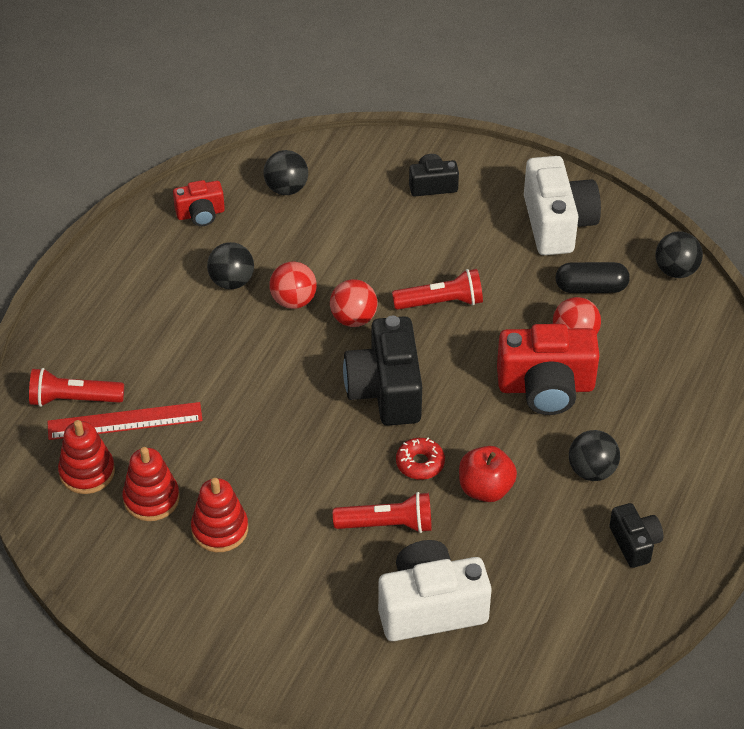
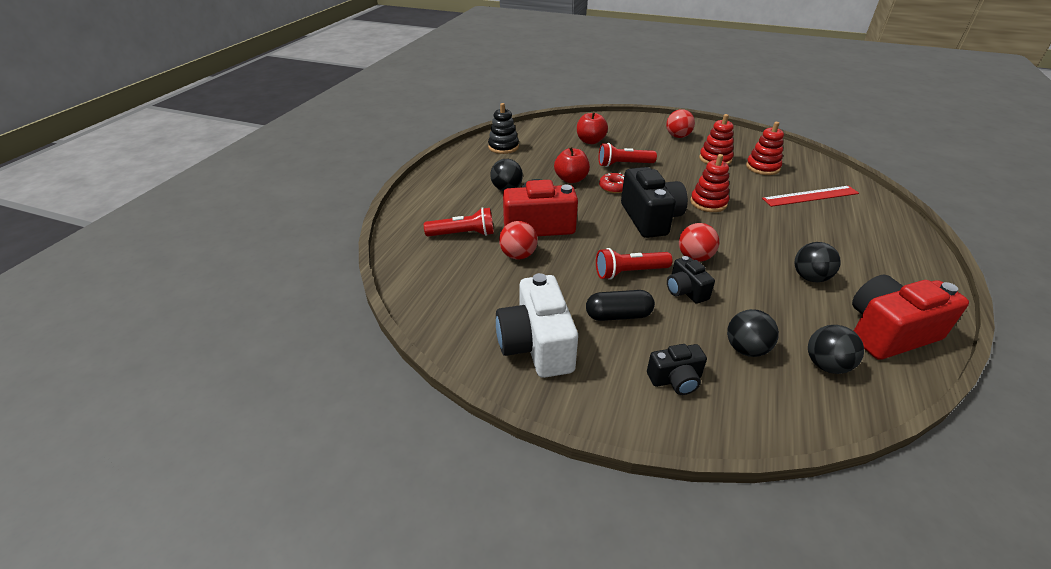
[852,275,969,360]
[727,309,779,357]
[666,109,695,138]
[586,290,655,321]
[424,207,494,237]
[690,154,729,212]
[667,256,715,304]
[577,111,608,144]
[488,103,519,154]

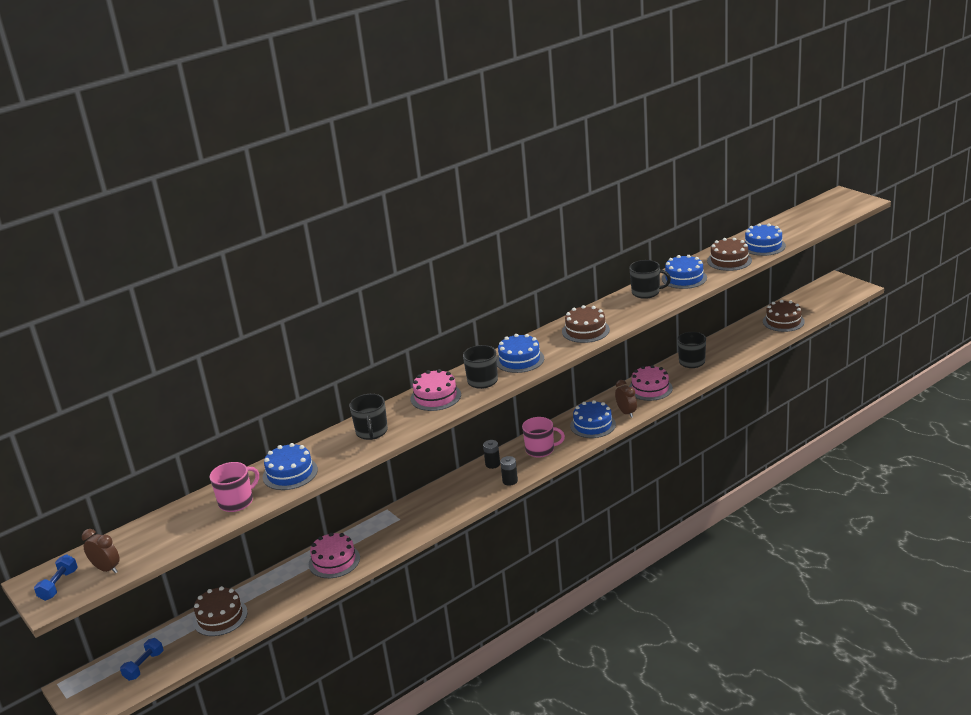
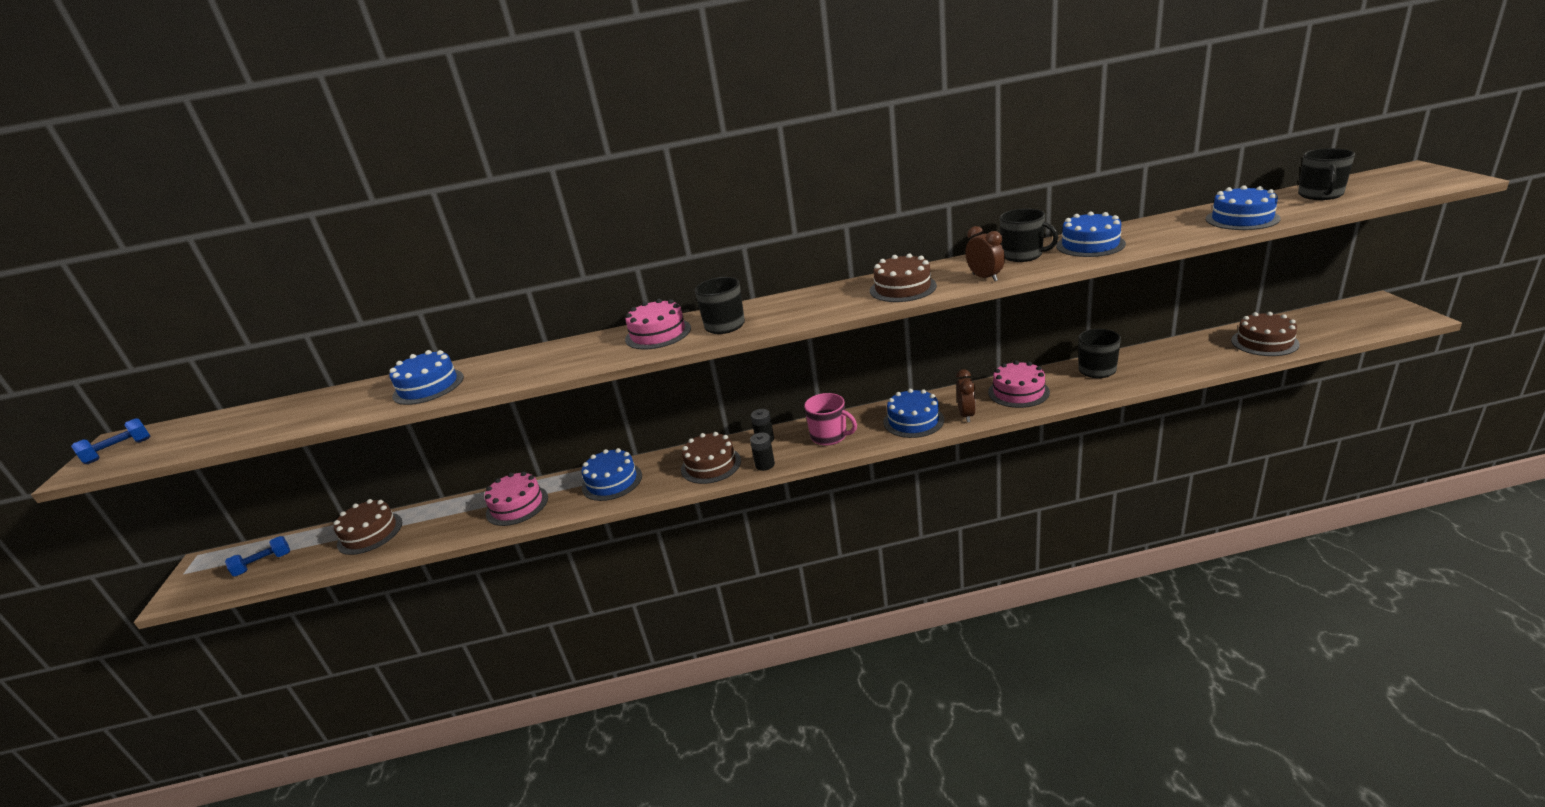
[681,432,741,484]
[582,448,642,501]
[1298,148,1355,200]
[210,462,259,512] (first image)
[965,226,1005,281]

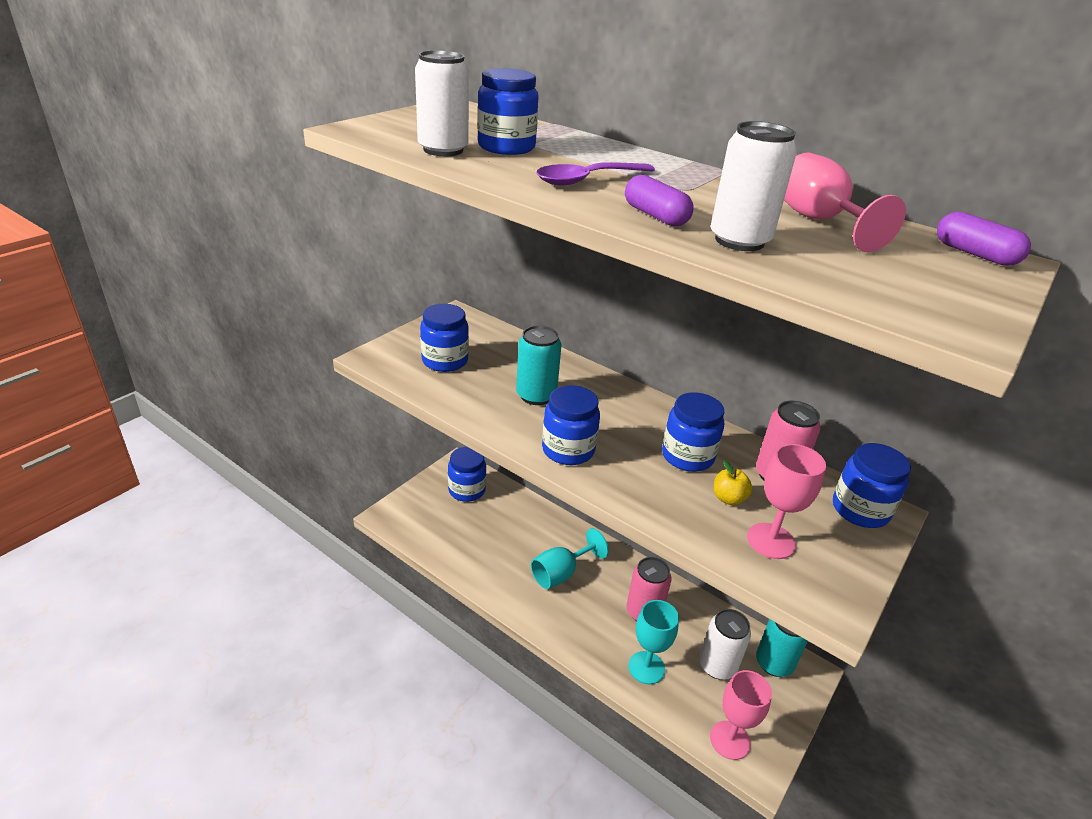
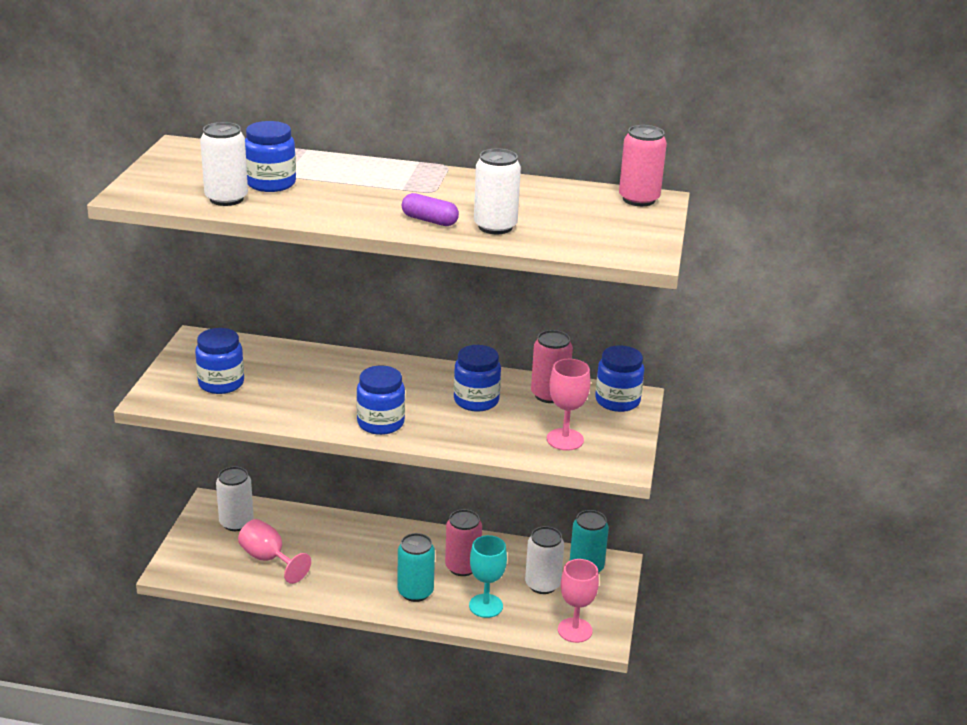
[238,519,311,584]
[536,162,655,186] (first image)
[619,125,667,206]
[398,533,435,602]
[216,466,254,531]
[714,461,752,505] (first image)
[531,528,609,589] (first image)

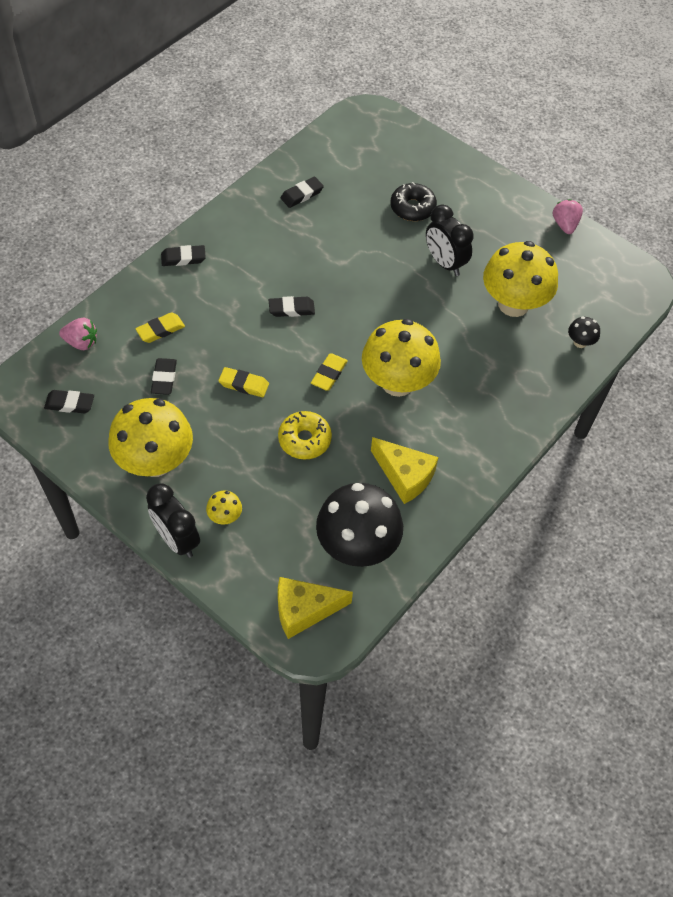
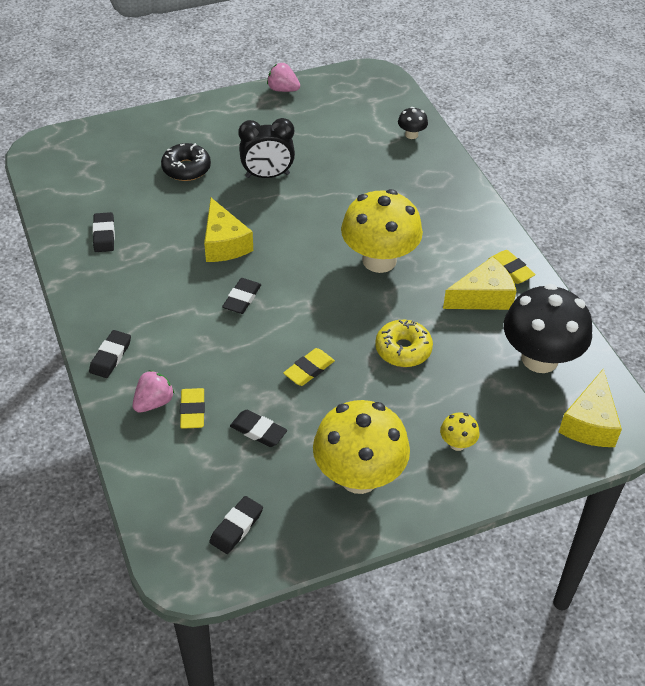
[483,241,558,317] (first image)
[133,370,175,413]
[489,250,536,284]
[146,483,200,558] (first image)
[204,198,253,262]

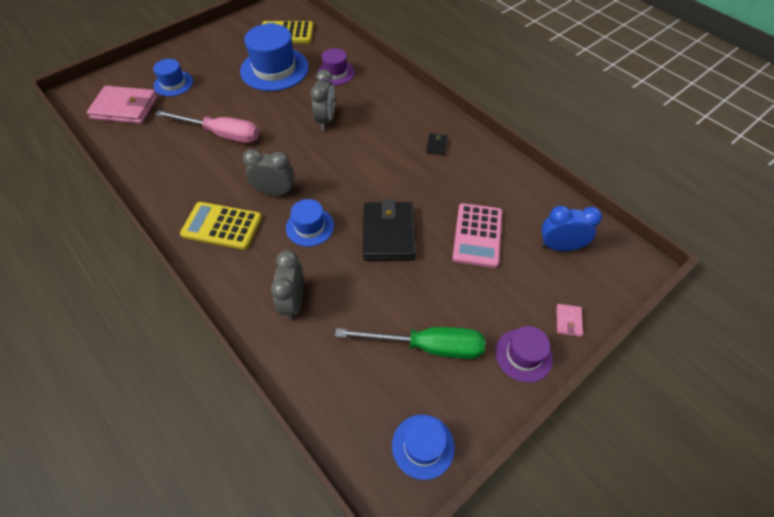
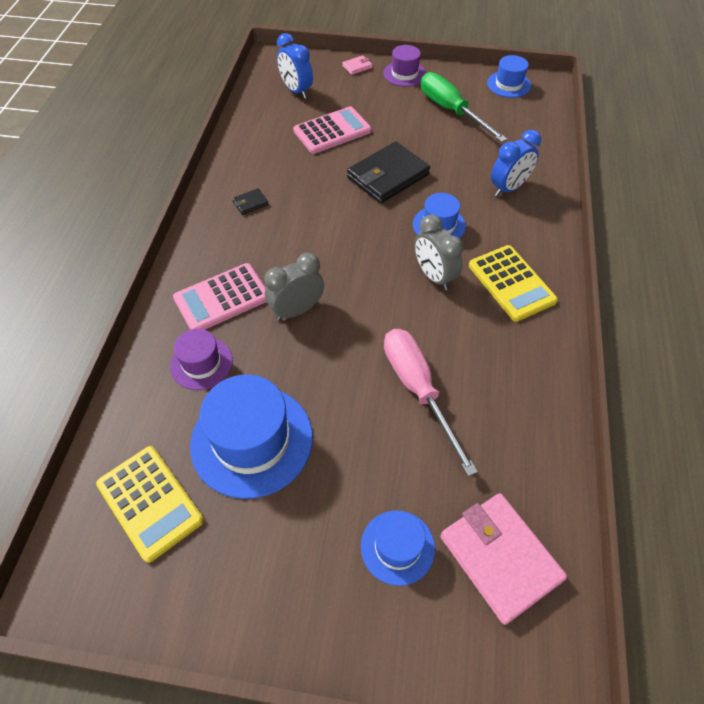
[491,130,541,196]
[173,263,266,330]

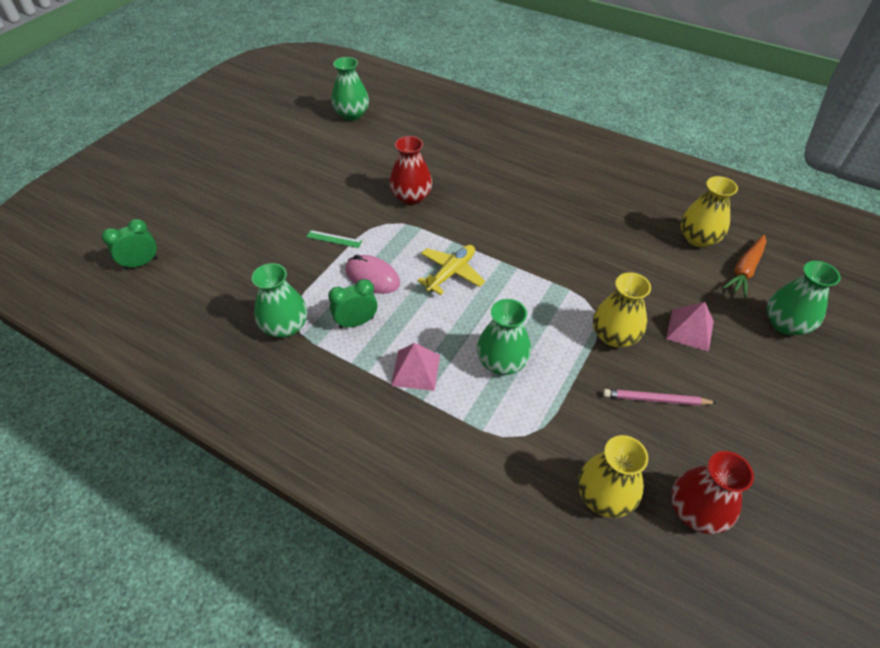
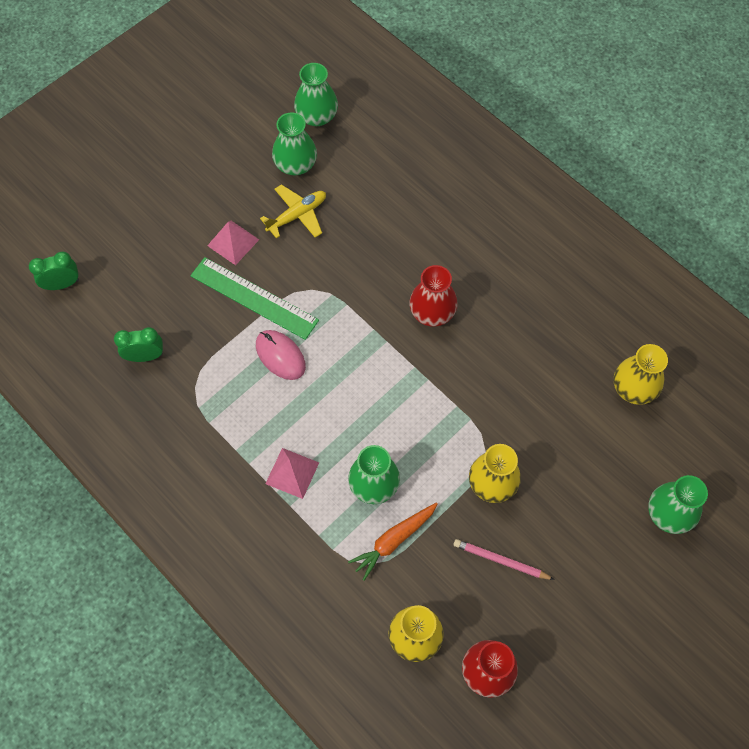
[409,265,457,327]
[190,257,319,340]
[348,503,438,581]
[260,184,326,238]
[272,112,317,175]
[114,327,163,362]
[207,221,259,265]

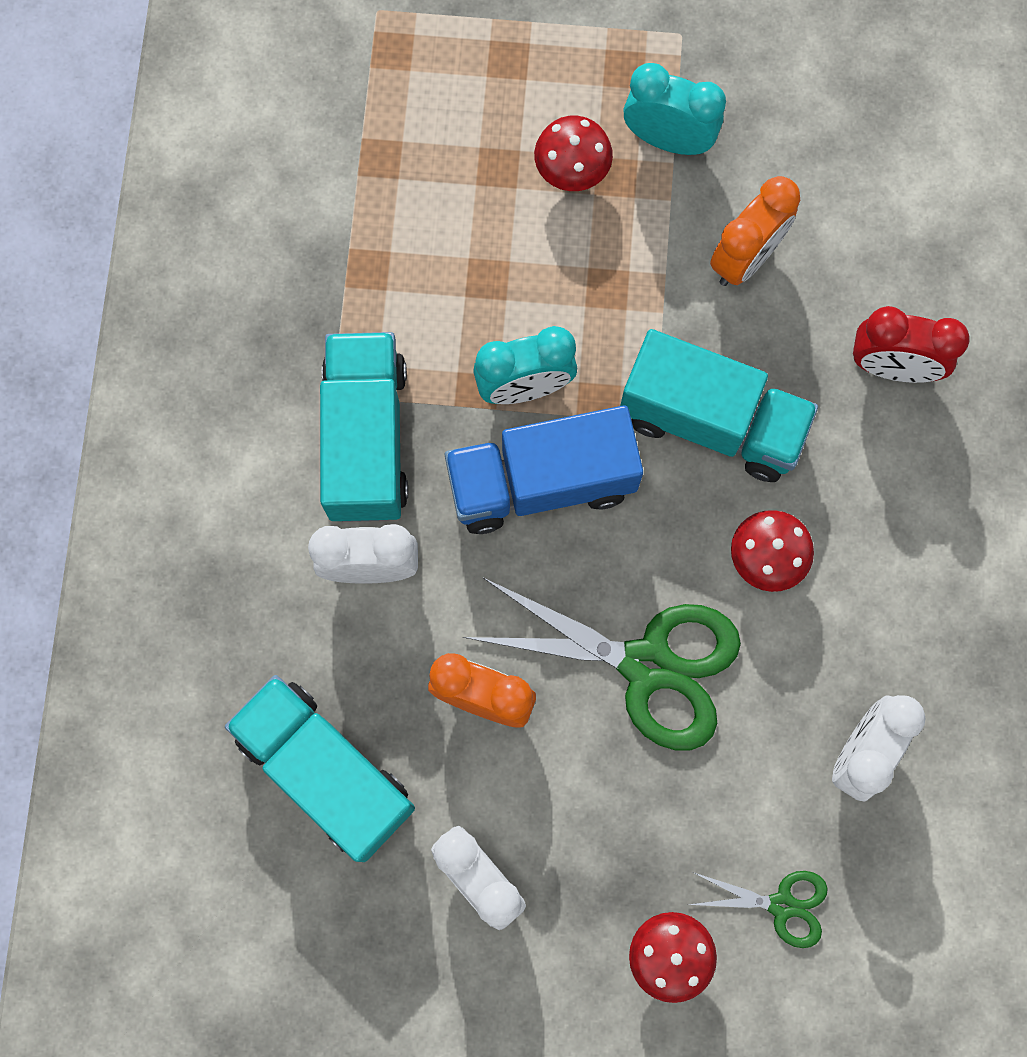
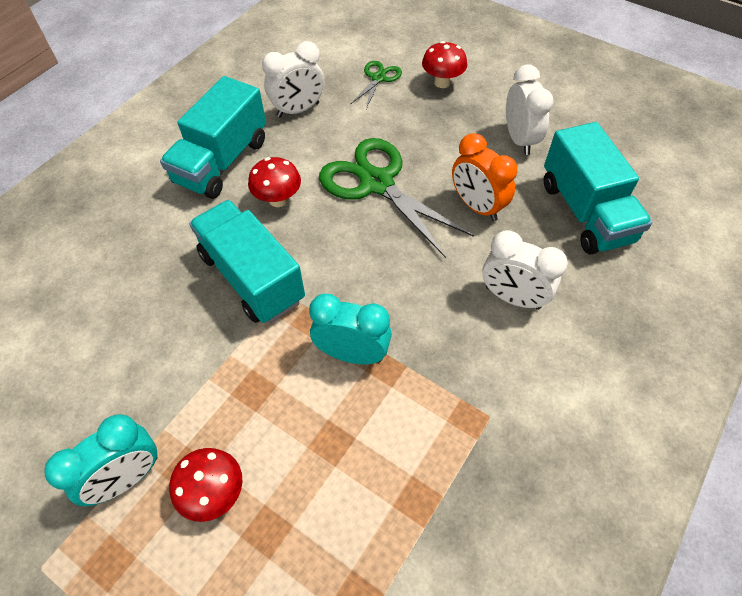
[45,414,157,506]
[710,176,800,286] (first image)
[853,306,969,383] (first image)
[160,76,266,199]
[444,405,643,534] (first image)
[351,61,402,109]

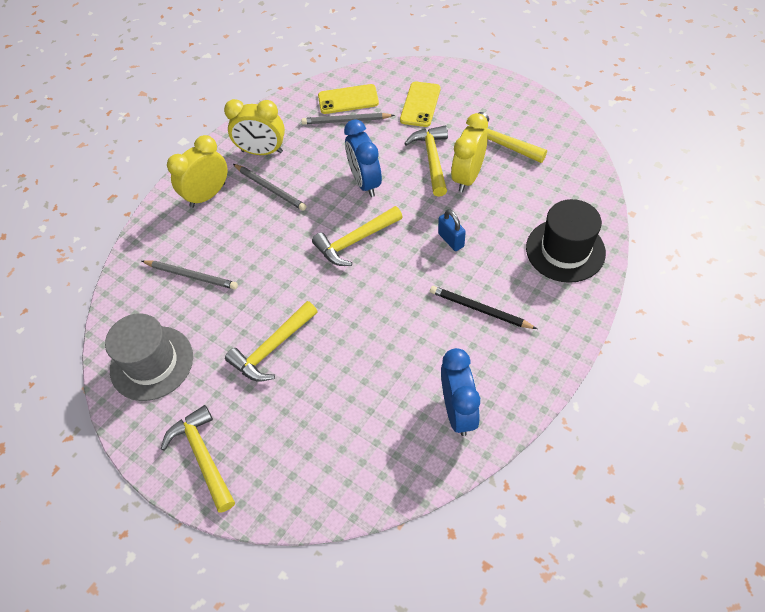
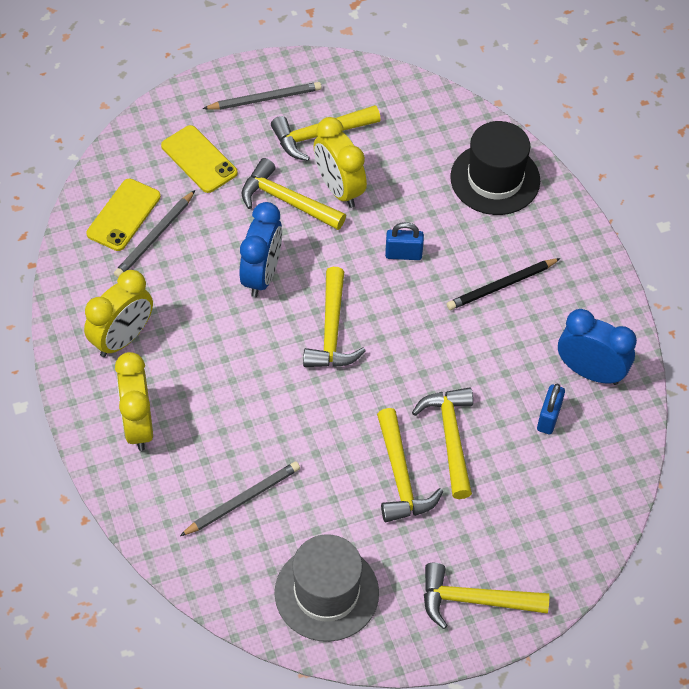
[239,202,282,297]
[203,82,322,110]
[537,383,565,434]
[412,387,473,499]

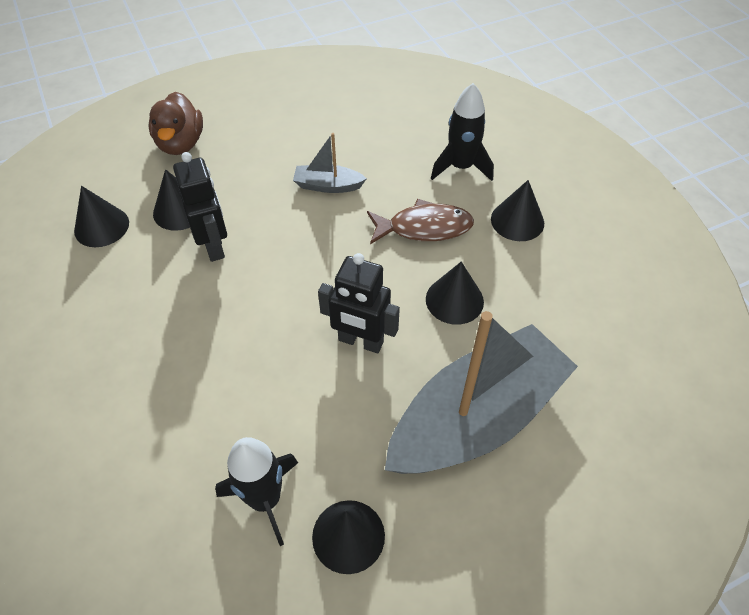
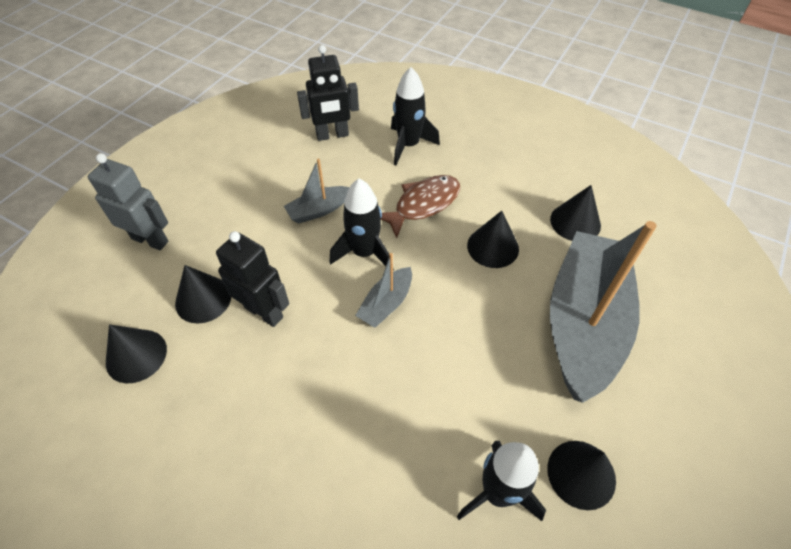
[88,153,168,250]
[550,185,601,241]
[297,45,359,141]
[330,179,394,271]
[355,253,412,328]

